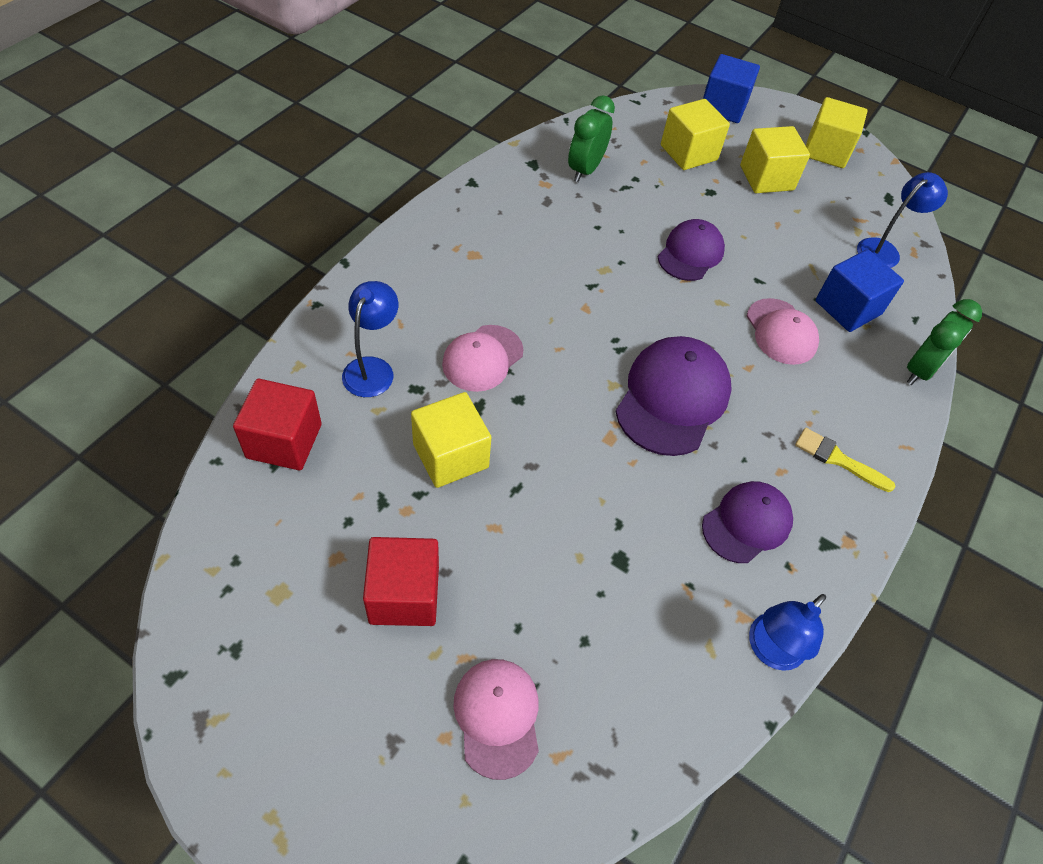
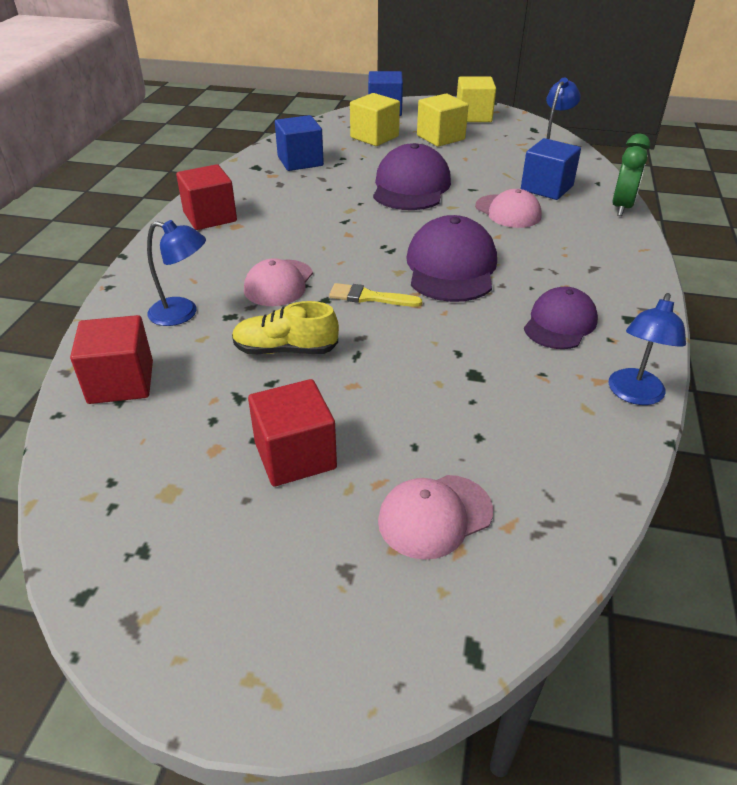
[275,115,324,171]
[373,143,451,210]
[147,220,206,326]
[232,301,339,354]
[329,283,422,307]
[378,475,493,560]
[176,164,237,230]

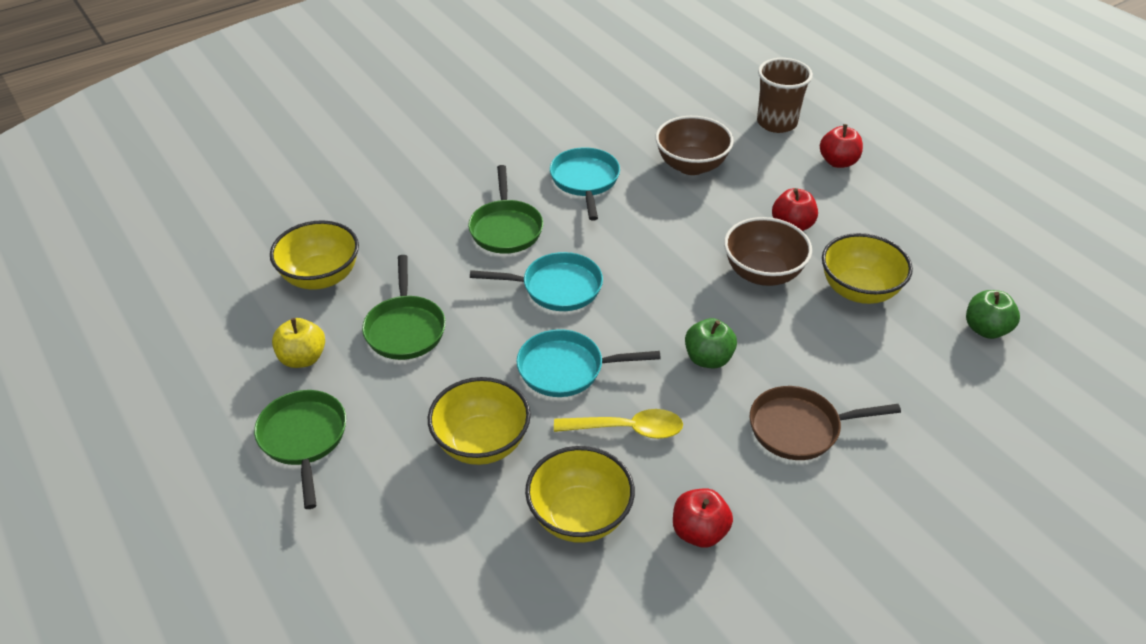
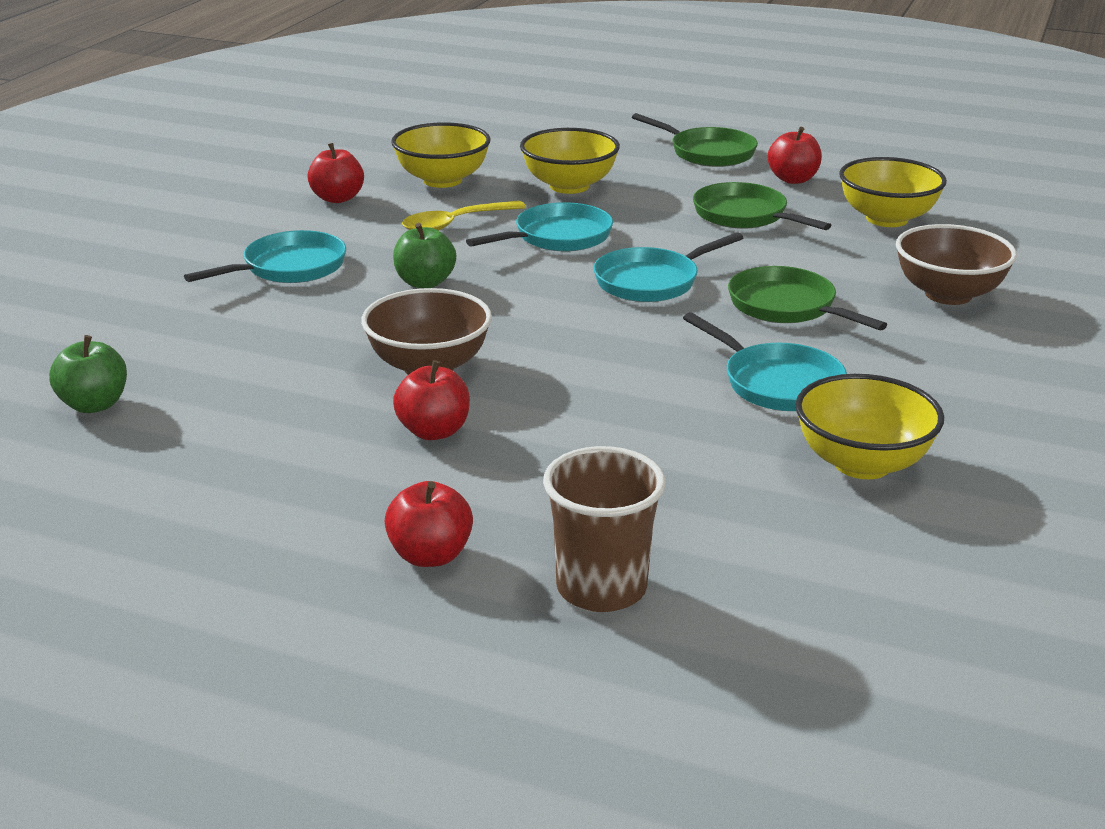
[896,224,1017,305]
[795,374,944,479]
[767,127,822,184]
[184,230,346,283]

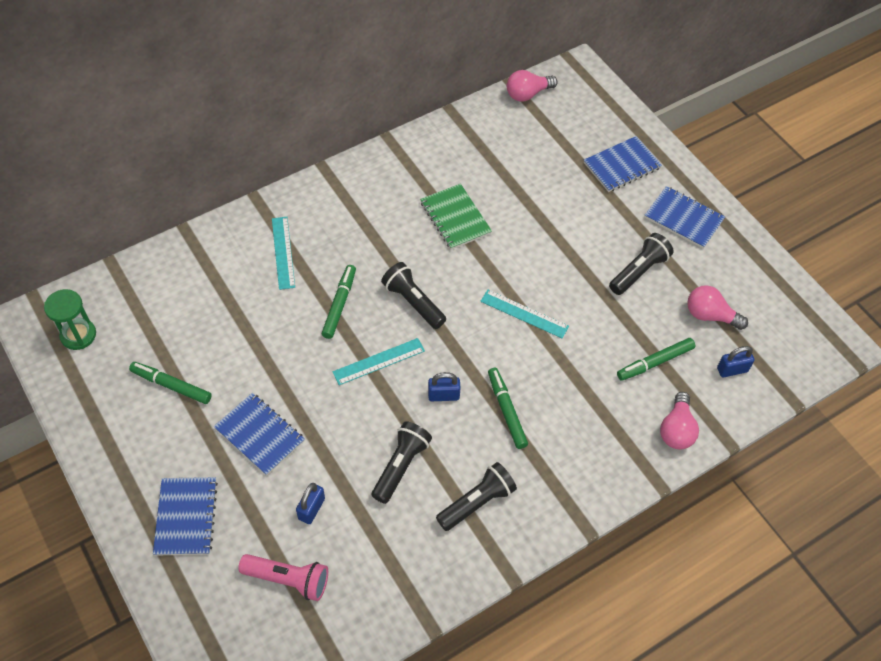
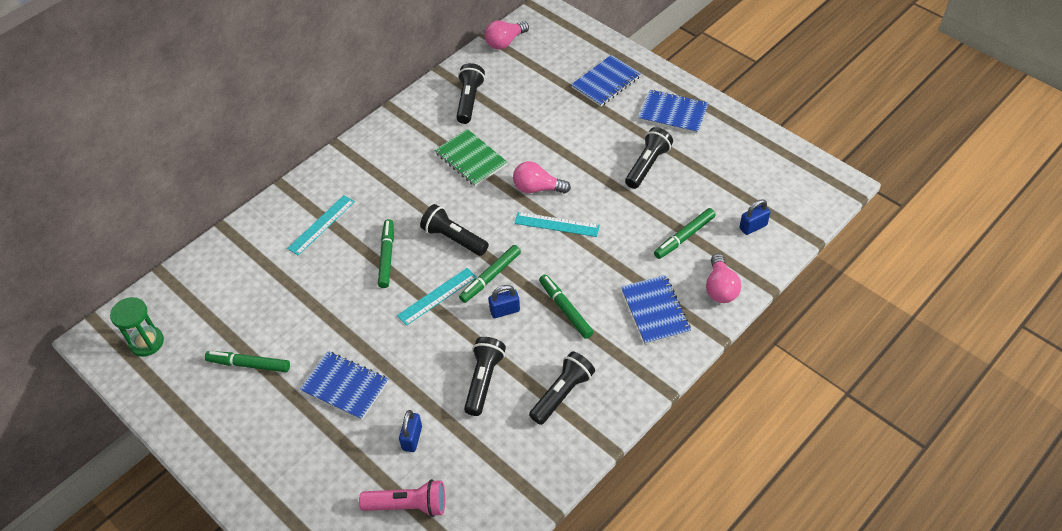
[287,195,355,256]
[513,161,571,194]
[621,275,691,345]
[456,63,485,124]
[459,245,521,303]

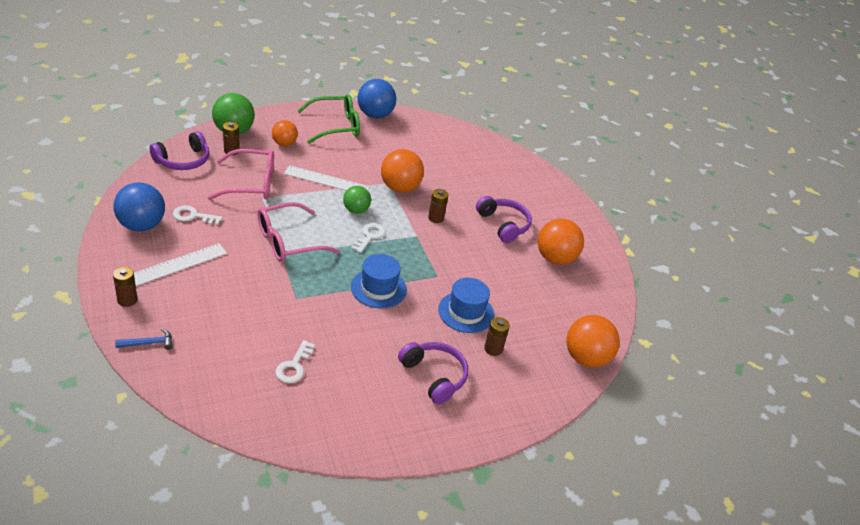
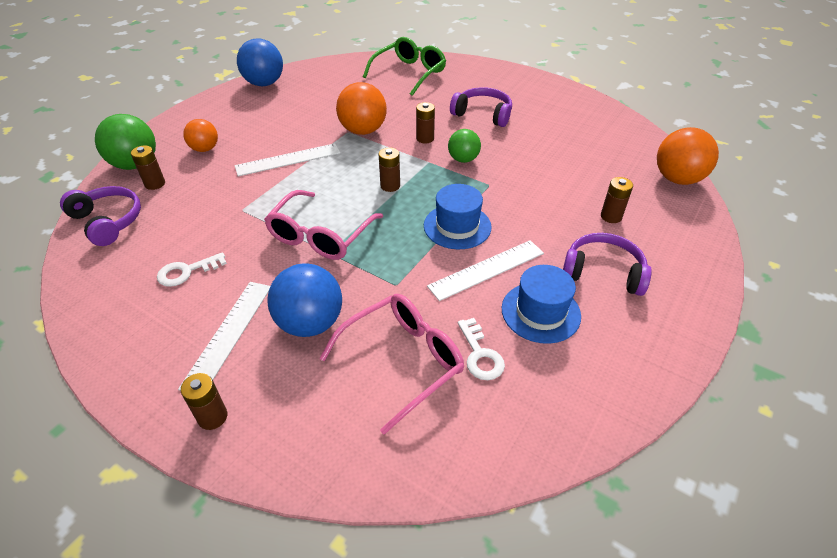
[363,37,446,96]
[60,186,141,246]
[319,294,465,435]
[267,264,342,337]
[448,129,481,163]
[537,218,584,265] (first image)
[379,147,400,192]
[502,265,581,344]
[115,328,173,350] (first image)
[427,240,544,301]

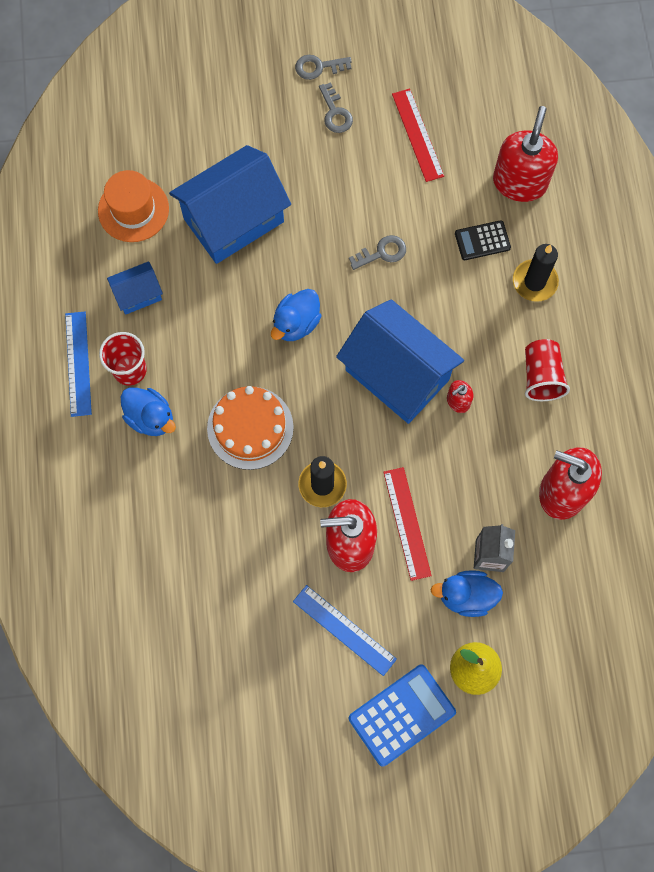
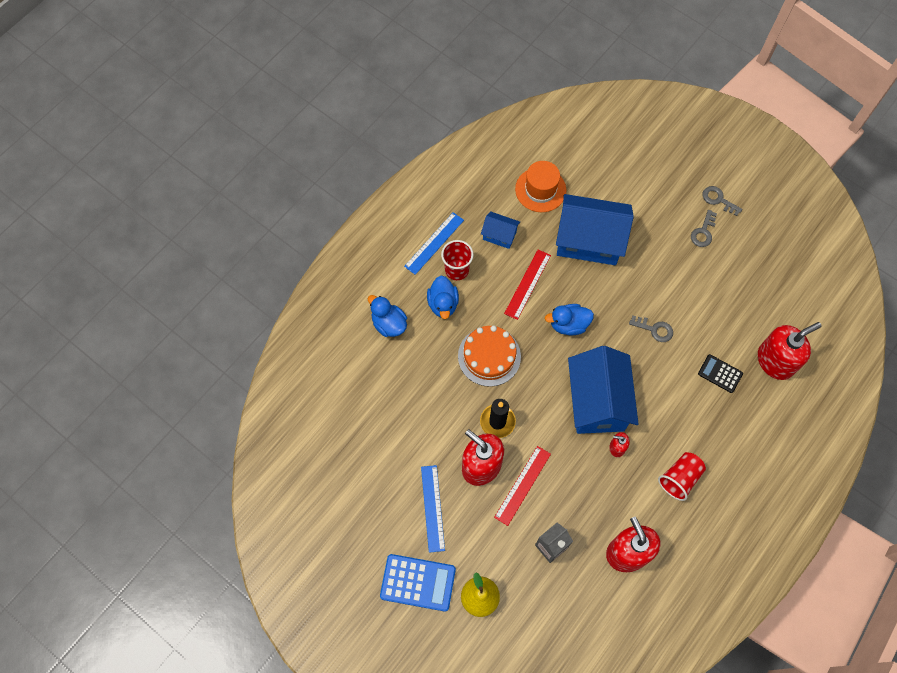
[504,250,551,320]
[513,244,559,302] (first image)
[368,295,407,337]

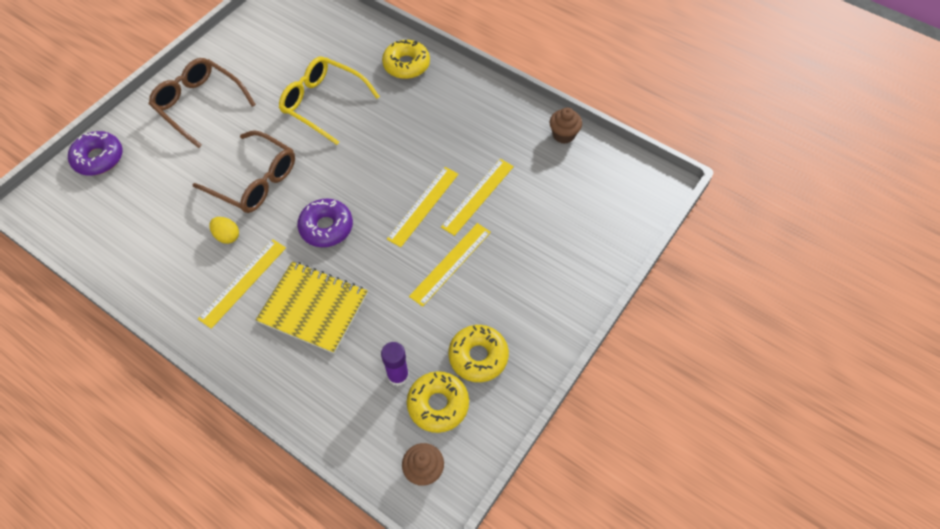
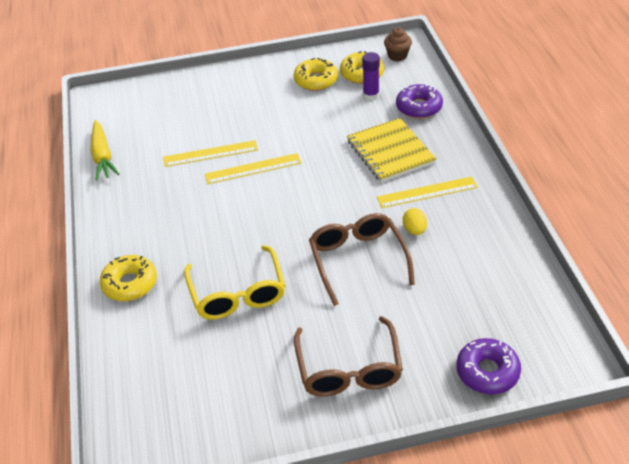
[91,120,119,181]
[396,84,443,119]
[409,223,491,307] (first image)

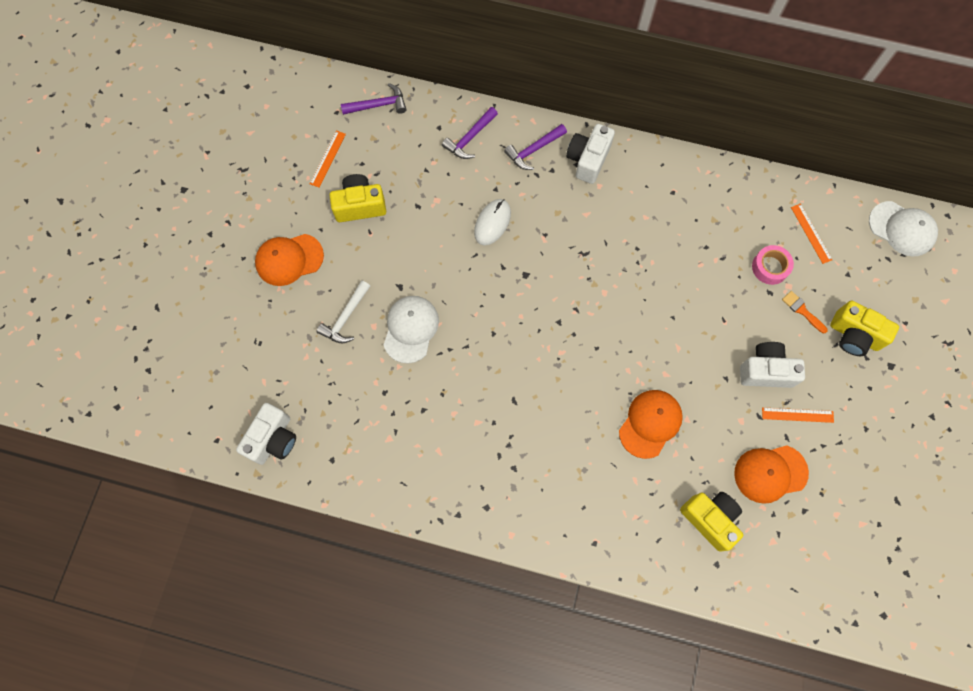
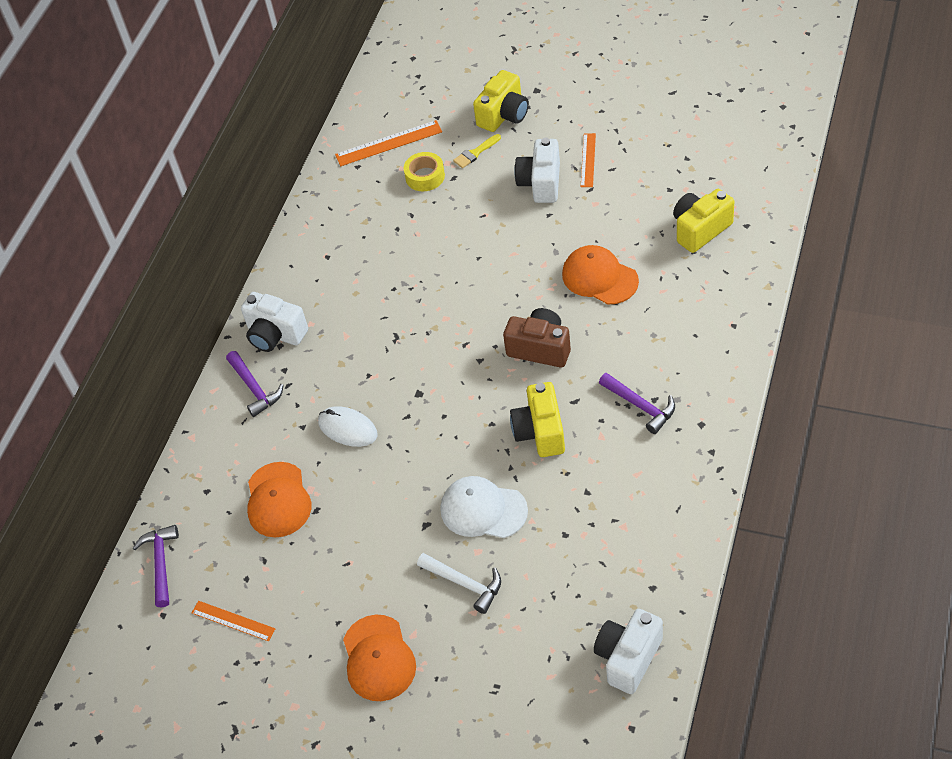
[599,373,675,434]
[510,382,565,457]
[869,201,938,257] (first image)
[335,120,442,166]
[404,152,445,192]
[453,134,501,168]
[594,609,663,694]
[247,462,311,537]
[503,308,571,367]

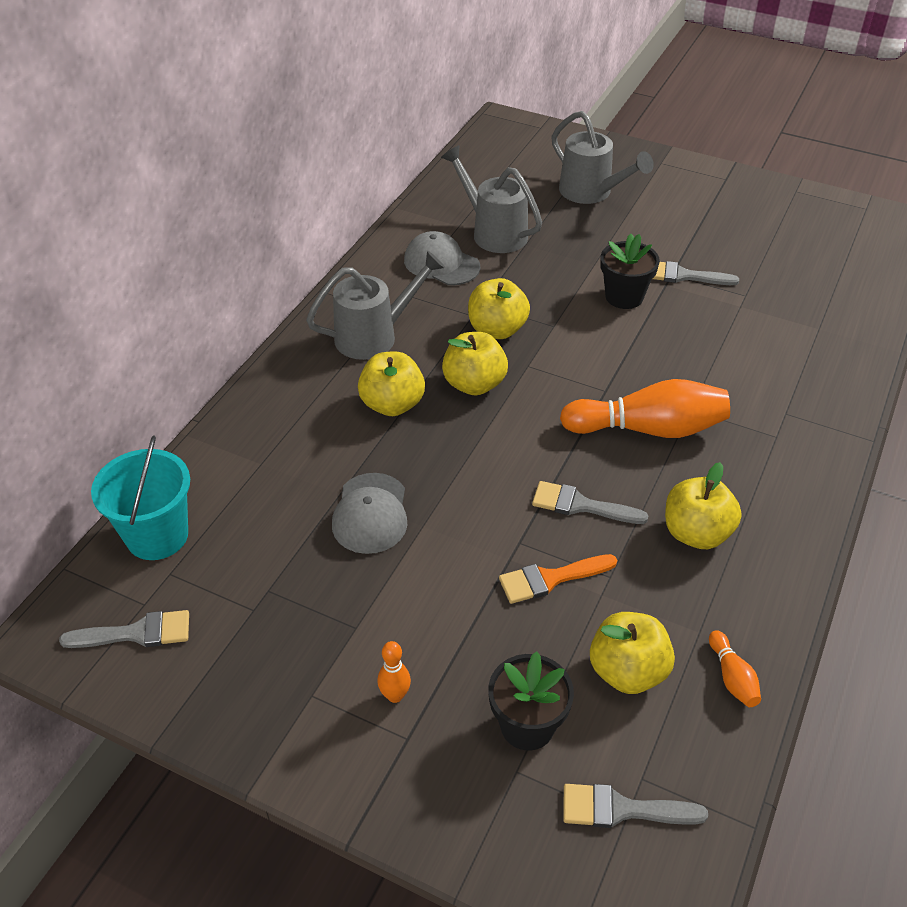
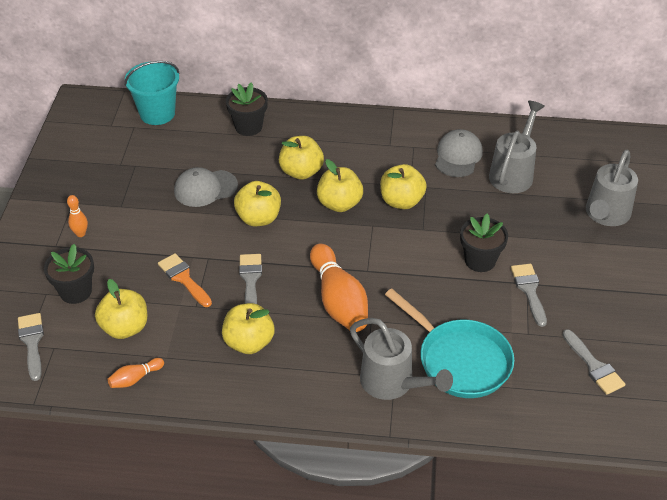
[350,318,453,400]
[562,329,625,395]
[226,82,268,136]
[234,181,281,226]
[385,289,514,398]

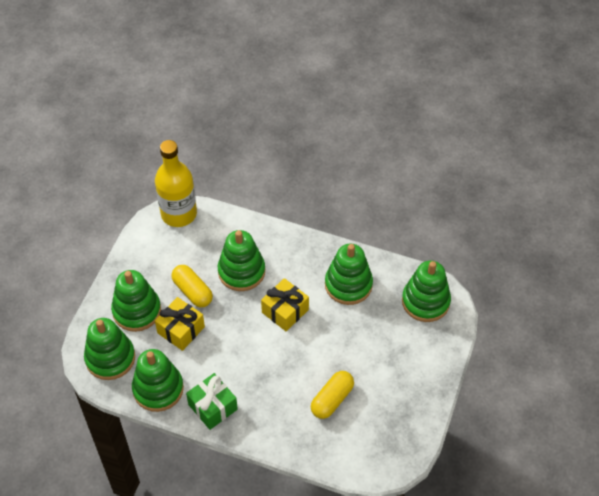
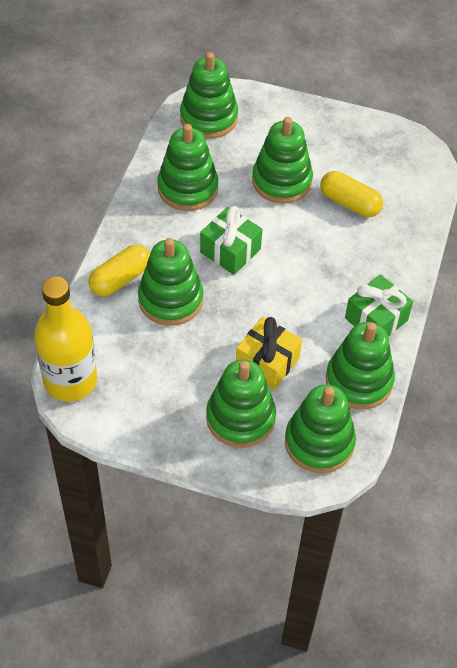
[88,244,150,297]
[200,206,262,275]
[252,117,313,204]

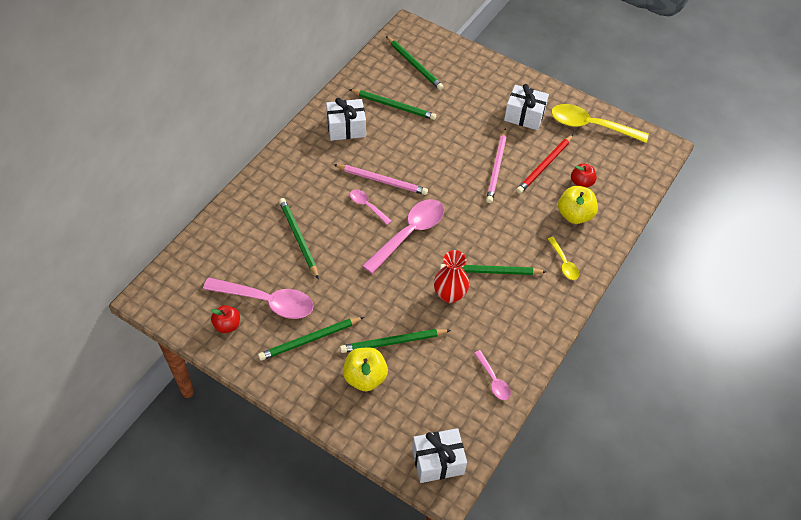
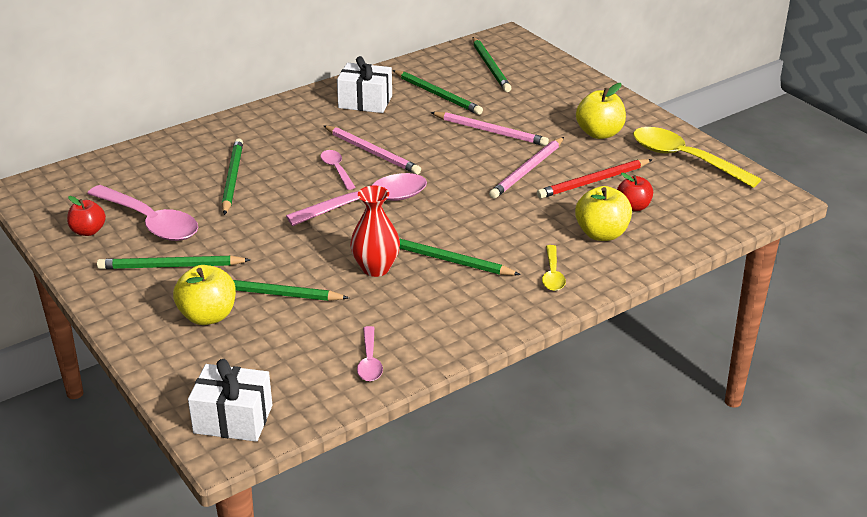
[576,83,626,139]
[431,112,549,146]

